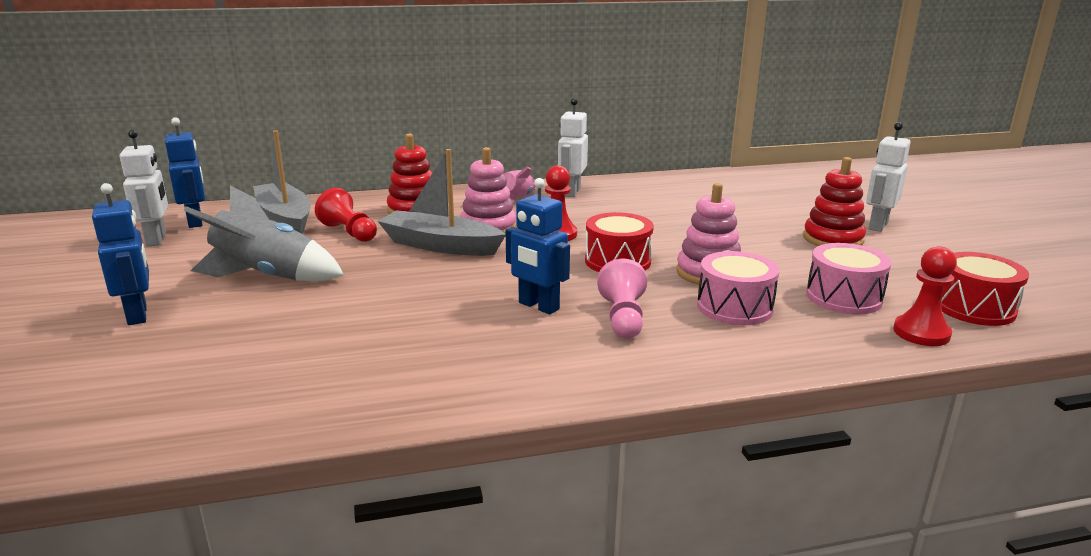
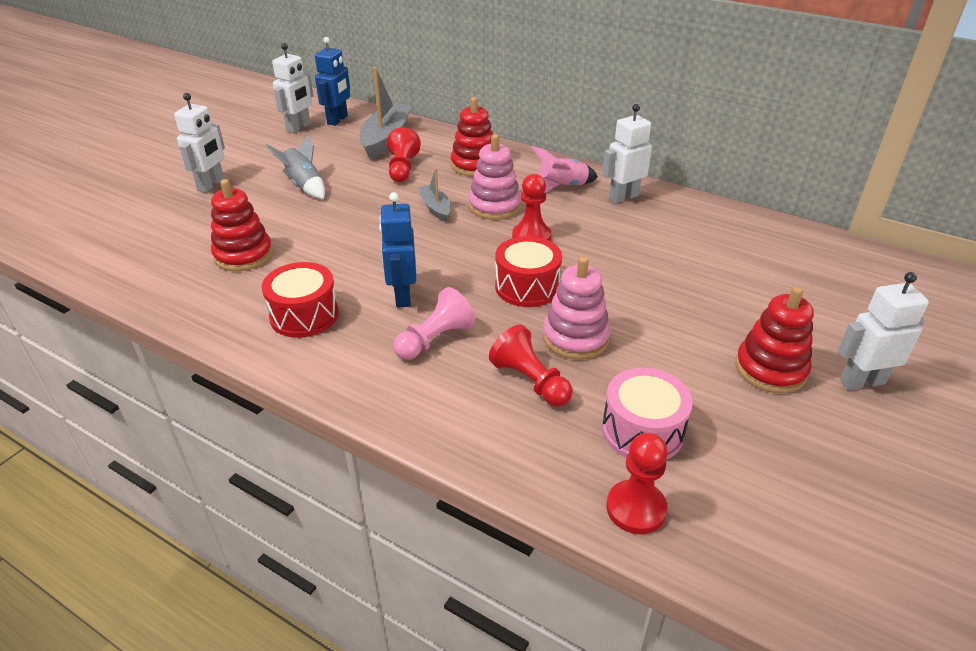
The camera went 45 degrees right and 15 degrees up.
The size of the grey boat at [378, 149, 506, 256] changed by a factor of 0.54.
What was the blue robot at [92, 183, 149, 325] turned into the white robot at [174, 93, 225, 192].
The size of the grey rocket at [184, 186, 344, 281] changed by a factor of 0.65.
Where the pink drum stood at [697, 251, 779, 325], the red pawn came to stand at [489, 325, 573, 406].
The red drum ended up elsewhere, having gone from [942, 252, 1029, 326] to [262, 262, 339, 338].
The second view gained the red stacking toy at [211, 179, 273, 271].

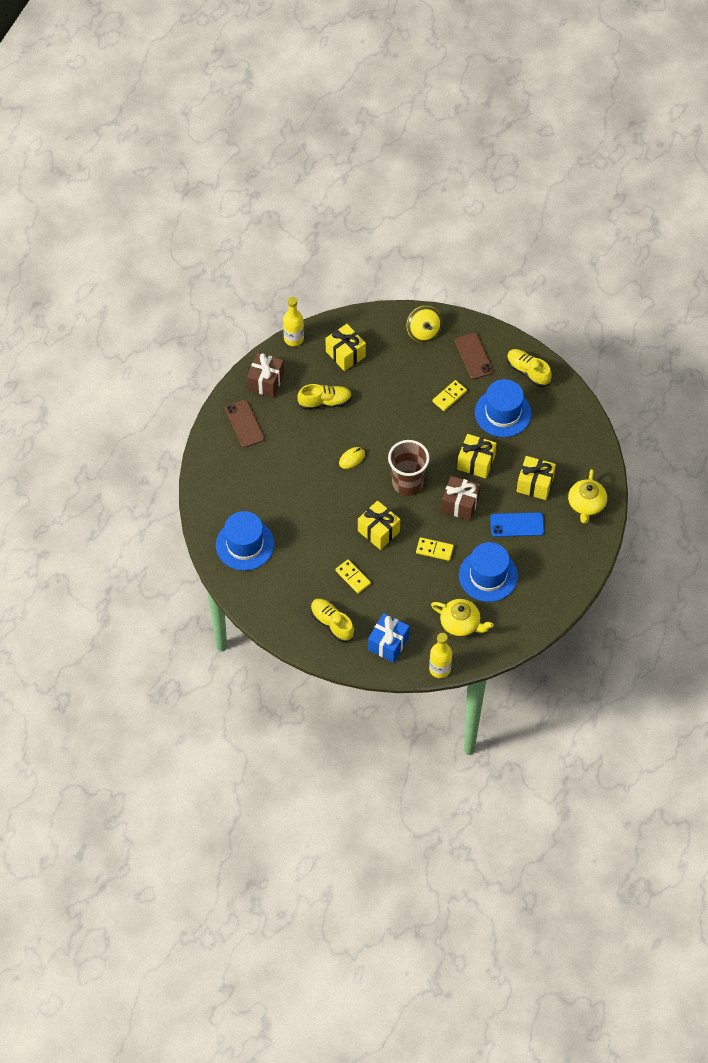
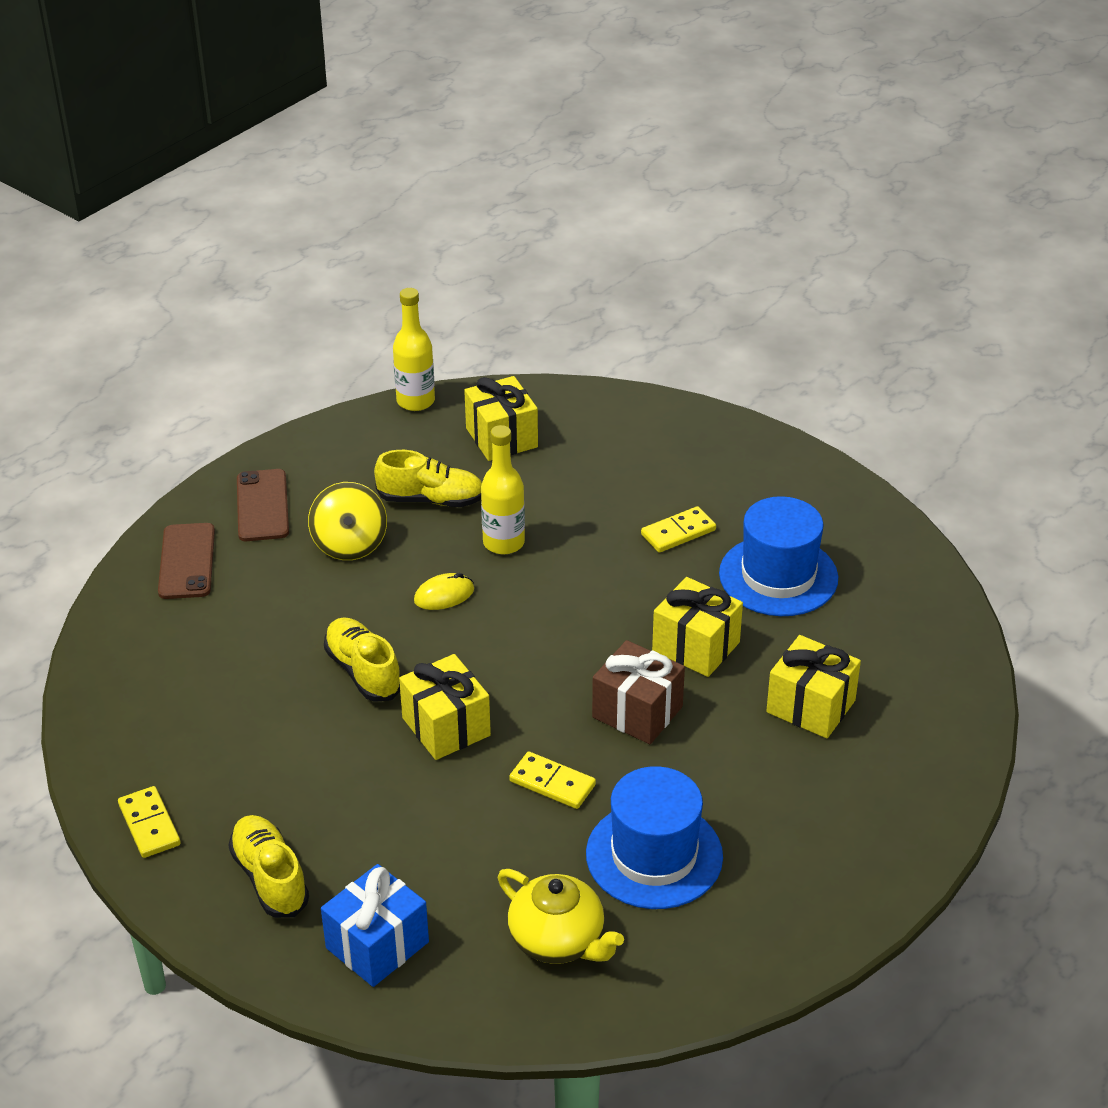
The camera went 15 degrees right and 20 degrees down.
The yellow spinning top ended up elsewhere, having gone from [406, 306, 442, 342] to [308, 482, 387, 560].
The brown phone ended up elsewhere, having gone from [455, 333, 493, 379] to [158, 523, 215, 599].
The yellow shoe ended up elsewhere, having gone from [507, 349, 552, 387] to [324, 617, 401, 702].
The second view lost the brown gift at [247, 353, 284, 398].
The second view lost the brown cup at [388, 440, 430, 496].
The second view lost the yellow teapot at [568, 469, 607, 524].
The second view lost the blue hat at [216, 511, 274, 571].
The second view lost the blue phone at [490, 512, 544, 537].
The yellow domino ended up elsewhere, having gone from [335, 559, 371, 594] to [118, 786, 181, 858].
The yellow bottle ended up elsewhere, having gone from [429, 633, 452, 678] to [481, 425, 525, 554].

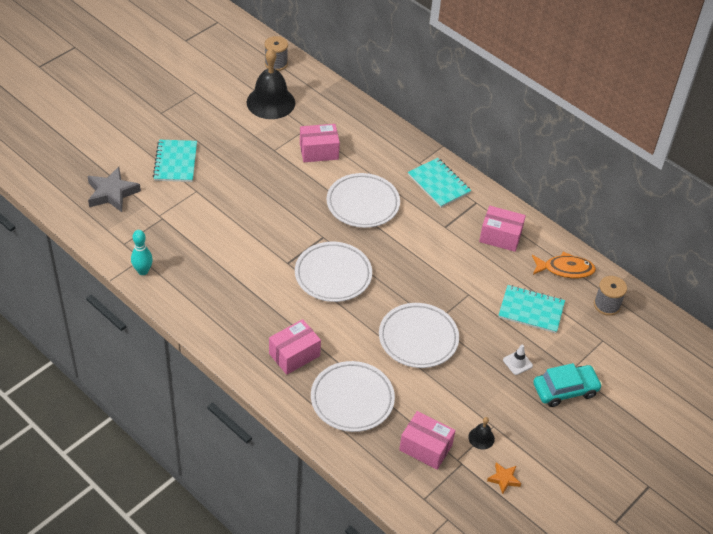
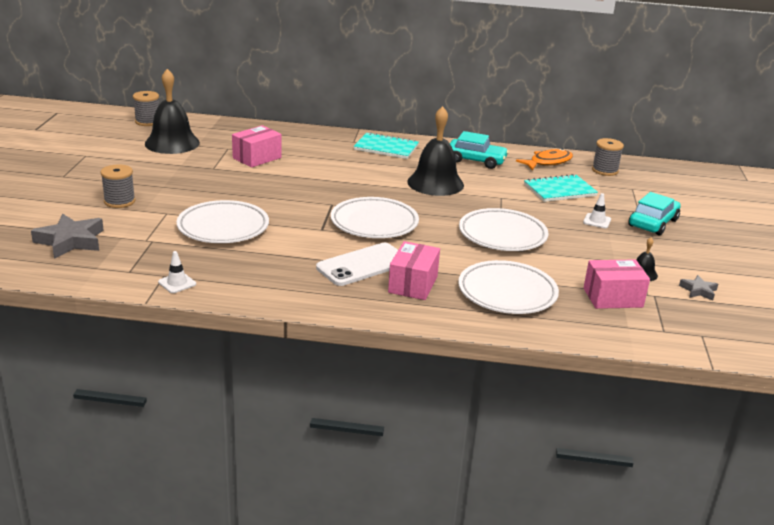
The camera went 35 degrees left and 20 degrees down.
Where the turquoise notebook stood at [153, 140, 197, 182], the grey spool came to stand at [101, 164, 136, 208].
The white plate ended up elsewhere, having gone from [327, 173, 400, 228] to [176, 200, 269, 243].
Where the pink box stood at [479, 206, 526, 252], the turquoise car came to stand at [450, 131, 509, 169].
Where the turquoise bowling pin stood at [131, 230, 153, 275], the white traffic cone came to stand at [158, 251, 196, 293].
What was the orange star at [487, 462, 521, 494] turned into the grey star at [679, 275, 718, 300].
The second view gained the black bell at [407, 106, 464, 196].
The second view gained the white phone at [316, 243, 398, 286].

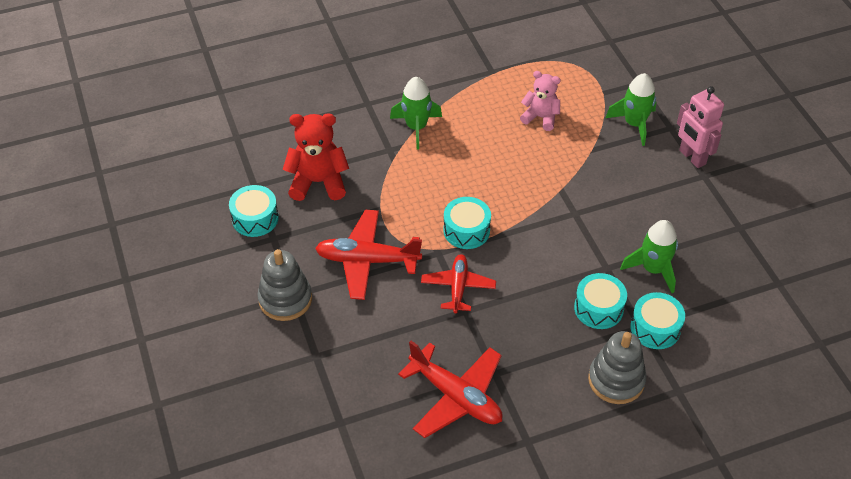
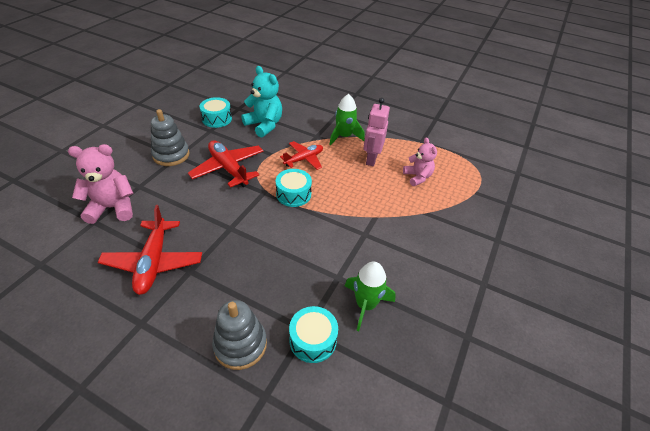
The camera went 45 degrees right and 5 degrees down.
The second view lost the green rocket at [605, 73, 656, 146].
The pink robot ended up elsewhere, having gone from [677, 86, 724, 168] to [363, 98, 390, 166].
What was the red teddy bear at [282, 113, 349, 201] turned into the turquoise teddy bear at [241, 66, 282, 138].
The red plane ended up elsewhere, having gone from [421, 254, 496, 313] to [280, 141, 323, 170].
The second view lost the turquoise drum at [574, 273, 627, 329].
The second view gained the pink teddy bear at [68, 144, 133, 224].

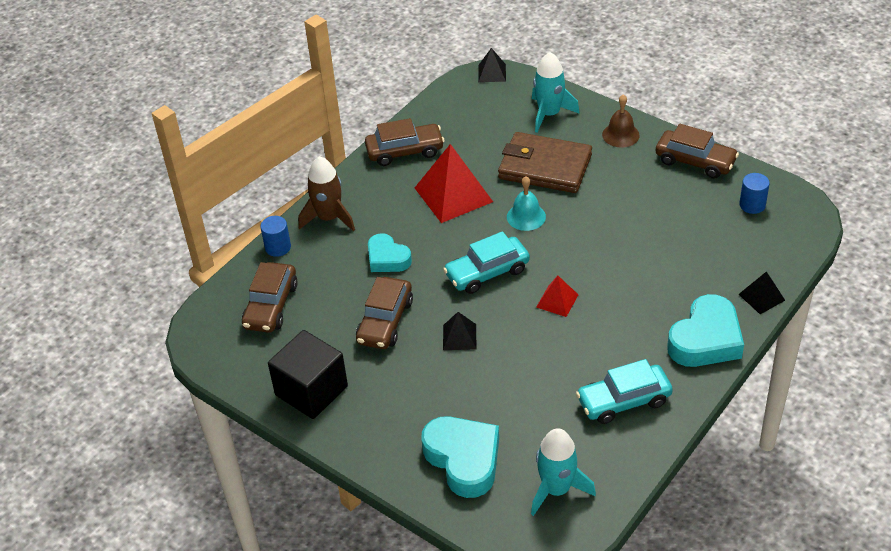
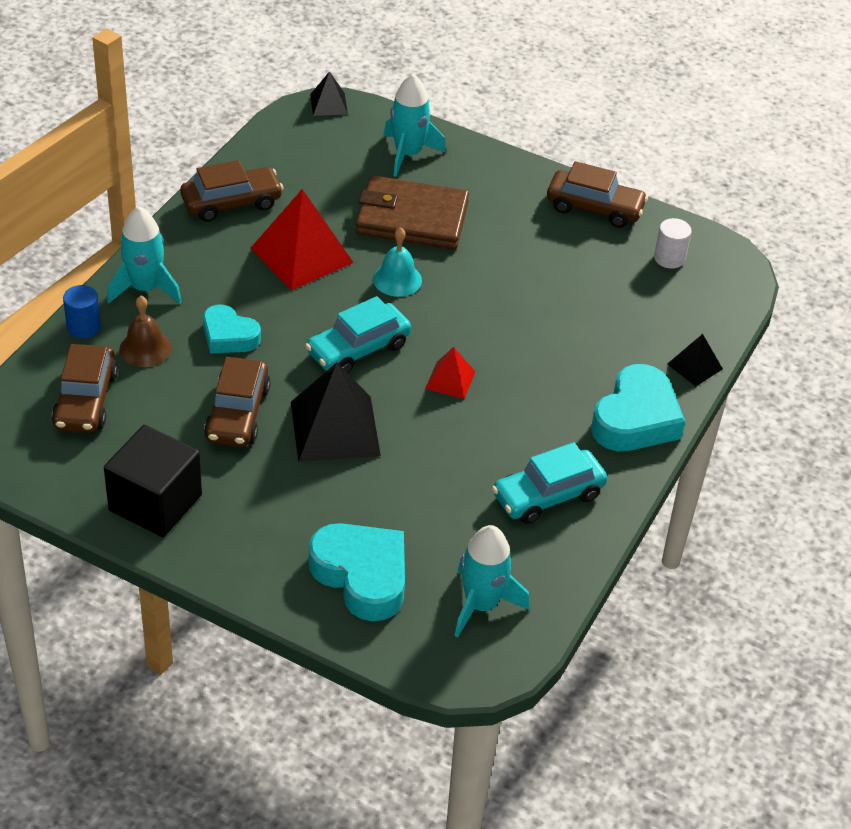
The camera went 15 degrees left and 0 degrees up.
The brown bell ended up elsewhere, having gone from [602, 94, 640, 148] to [119, 296, 172, 367].
What was the brown rocket at [298, 156, 355, 231] turned into the turquoise rocket at [107, 207, 182, 304].
What was the blue cylinder at [739, 173, 770, 214] turned into the white cylinder at [654, 218, 692, 269].
The size of the black pyramid at [443, 312, 476, 350] changed by a factor of 1.95.

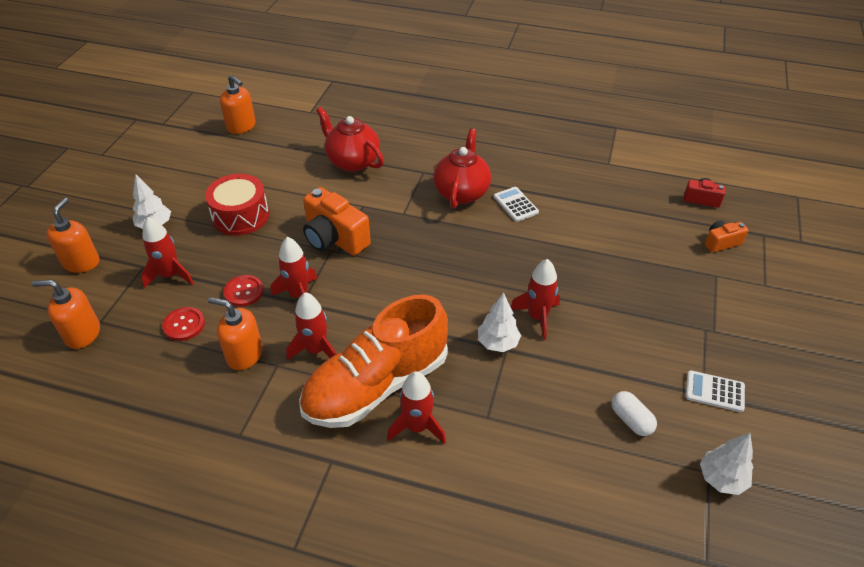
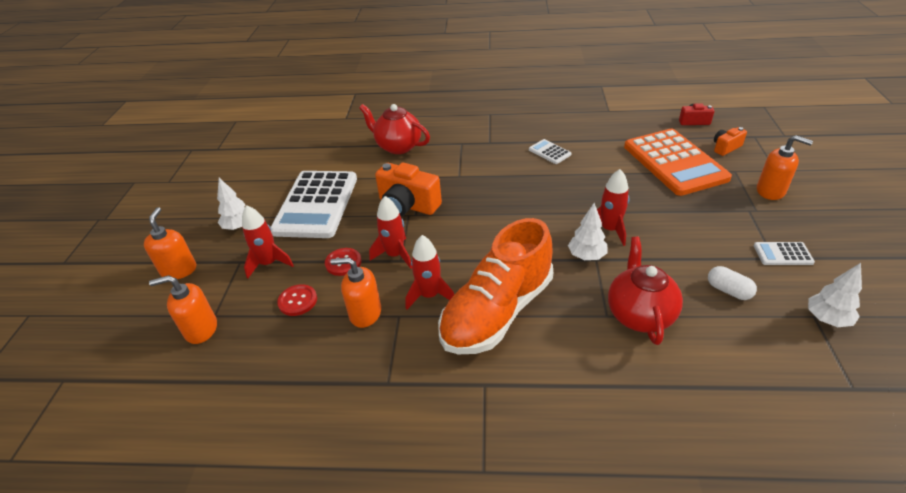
The camera went 10 degrees left and 5 degrees down.
The orange soap dispenser ended up elsewhere, having gone from [220, 75, 256, 134] to [757, 135, 813, 200].
The red teapot ended up elsewhere, having gone from [433, 128, 491, 209] to [608, 237, 683, 345].
Where the red drum stood at [205, 174, 269, 236], the white calculator came to stand at [270, 171, 357, 238].
The second view lost the red rocket at [387, 371, 446, 444].
The second view gained the orange calculator at [624, 129, 732, 196].

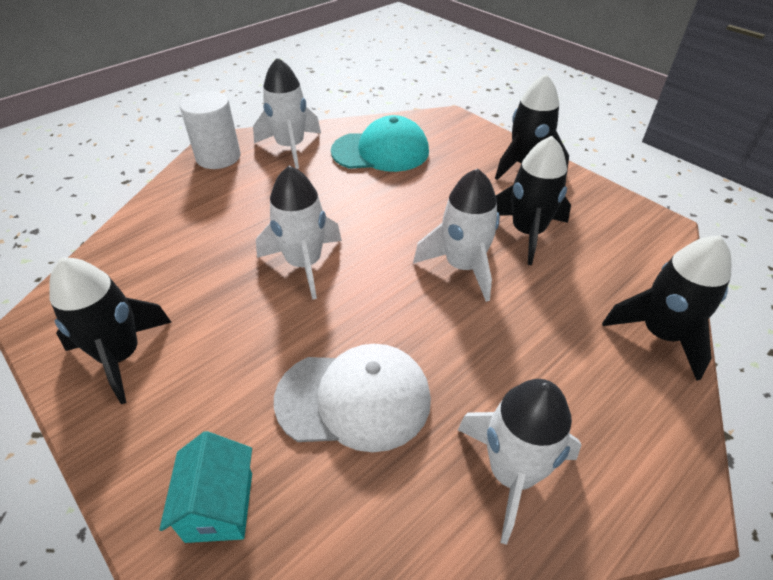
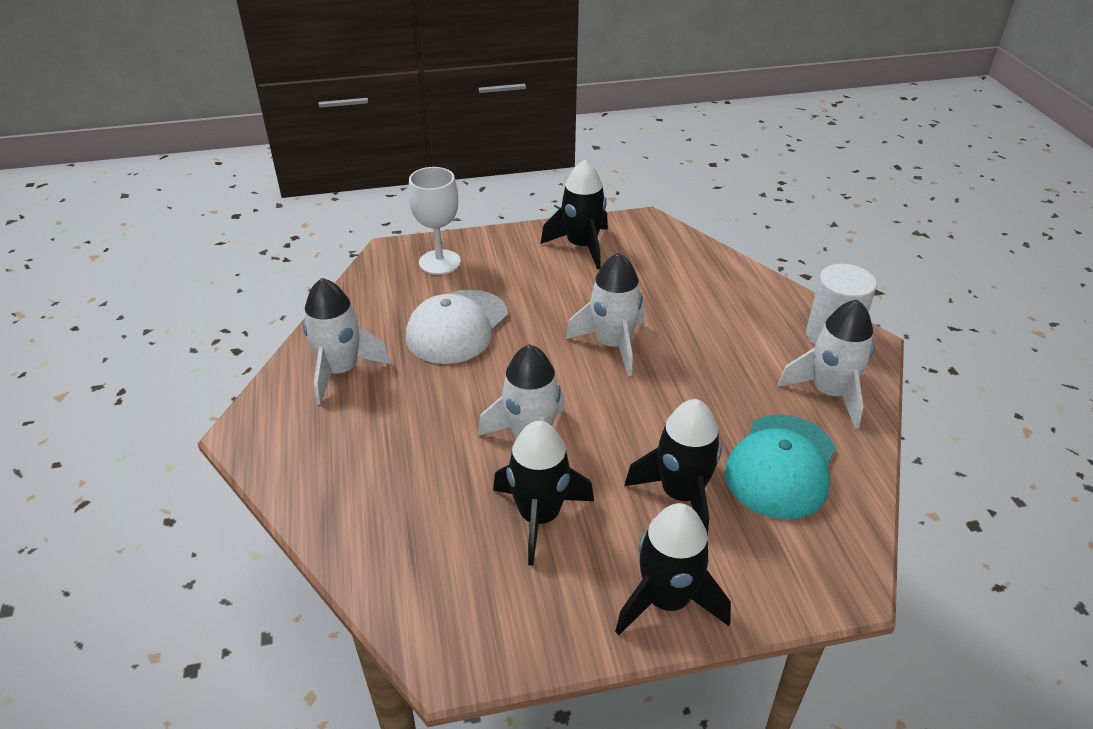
The camera went 120 degrees right and 5 degrees down.
The black rocket ended up elsewhere, having gone from [602, 235, 731, 381] to [624, 399, 722, 538].
Where the turquoise house stood at [159, 431, 252, 543], the white goblet came to stand at [408, 167, 461, 275].

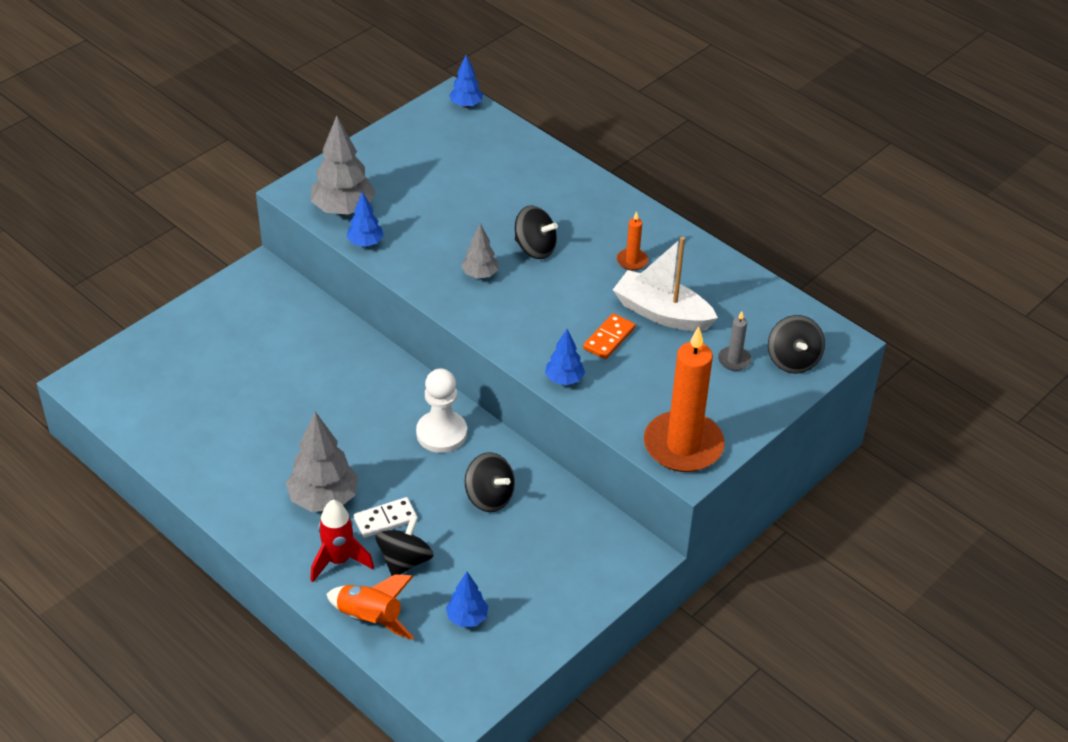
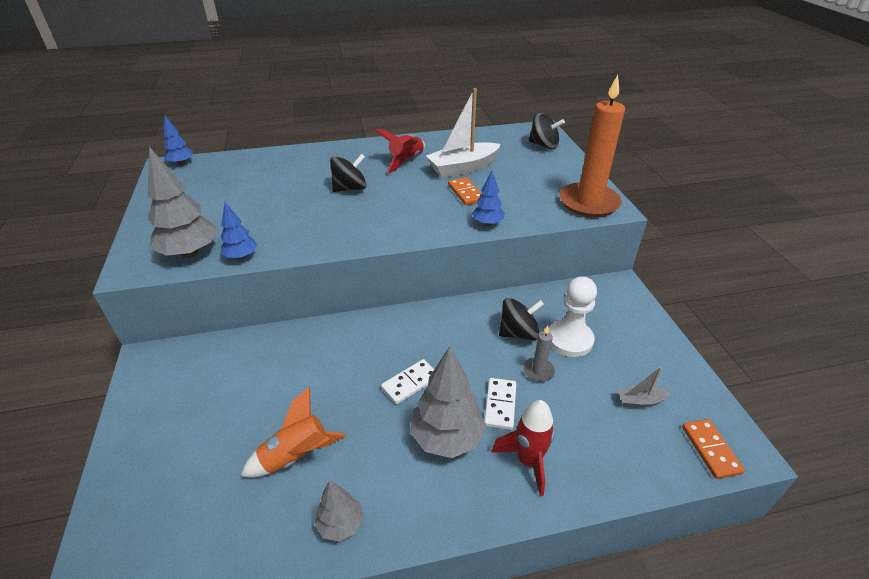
The camera went 55 degrees left and 5 degrees down.
Where the orange candle stood at [617, 211, 648, 270], the red rocket came to stand at [375, 129, 425, 173].
The grey tree ended up elsewhere, having gone from [461, 223, 499, 279] to [315, 480, 364, 542].
The grey candle ended up elsewhere, having gone from [718, 311, 751, 371] to [523, 326, 555, 382].
The white pawn ended up elsewhere, having gone from [416, 369, 467, 453] to [549, 276, 597, 357].
The second view lost the black spinning top at [375, 515, 434, 576].
Where the blue tree stood at [446, 572, 488, 627], the grey boat came to stand at [617, 367, 671, 407].
The orange rocket ended up elsewhere, having gone from [326, 574, 414, 640] to [241, 387, 346, 478].
The second view gained the white domino at [381, 359, 434, 404].
The second view gained the orange domino at [682, 419, 745, 479].

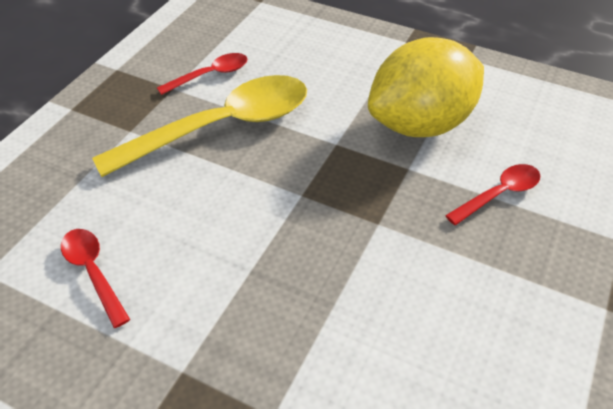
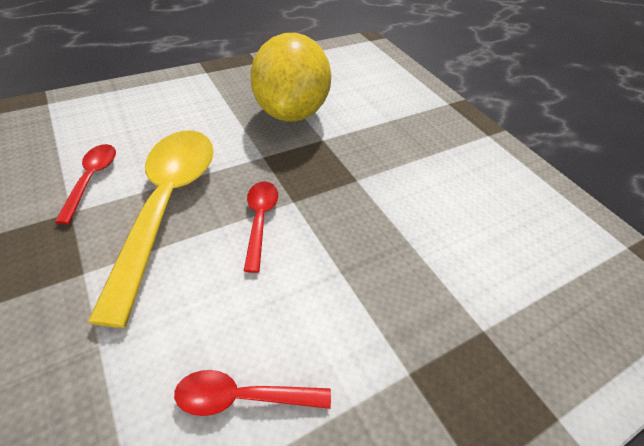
The camera went 60 degrees left and 0 degrees up.
The red spoon ended up elsewhere, having gone from [445, 164, 540, 225] to [244, 181, 278, 273].

